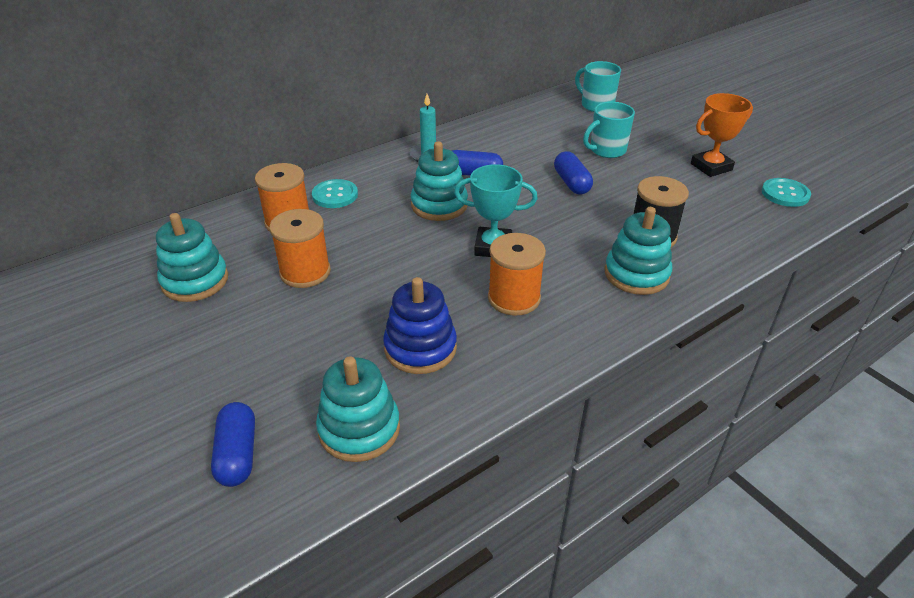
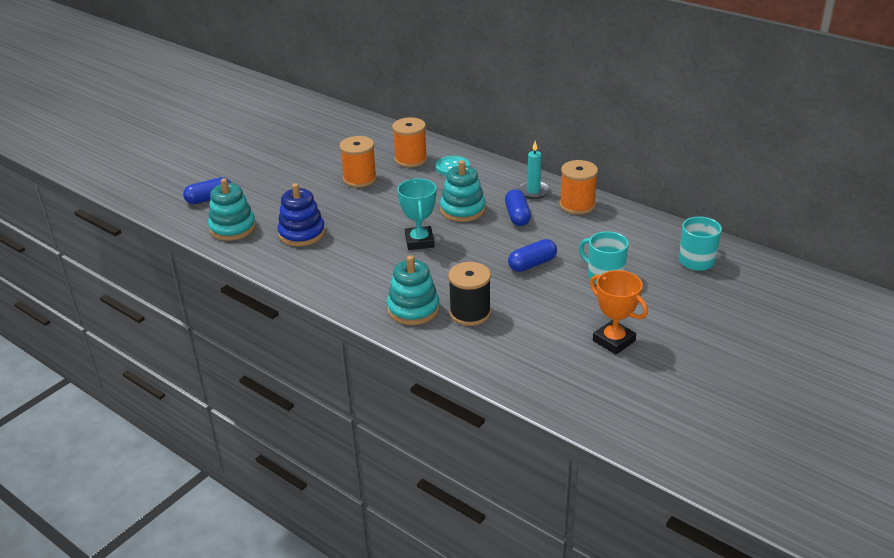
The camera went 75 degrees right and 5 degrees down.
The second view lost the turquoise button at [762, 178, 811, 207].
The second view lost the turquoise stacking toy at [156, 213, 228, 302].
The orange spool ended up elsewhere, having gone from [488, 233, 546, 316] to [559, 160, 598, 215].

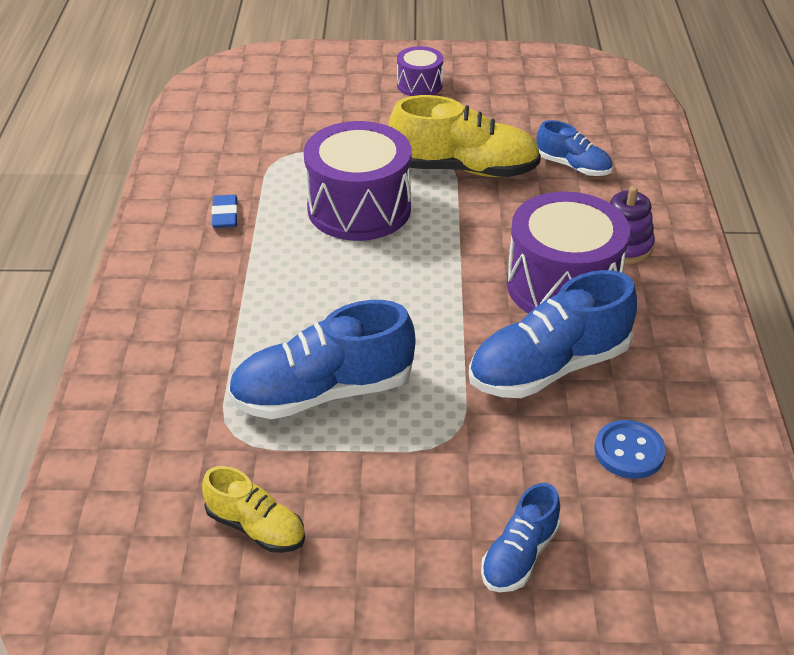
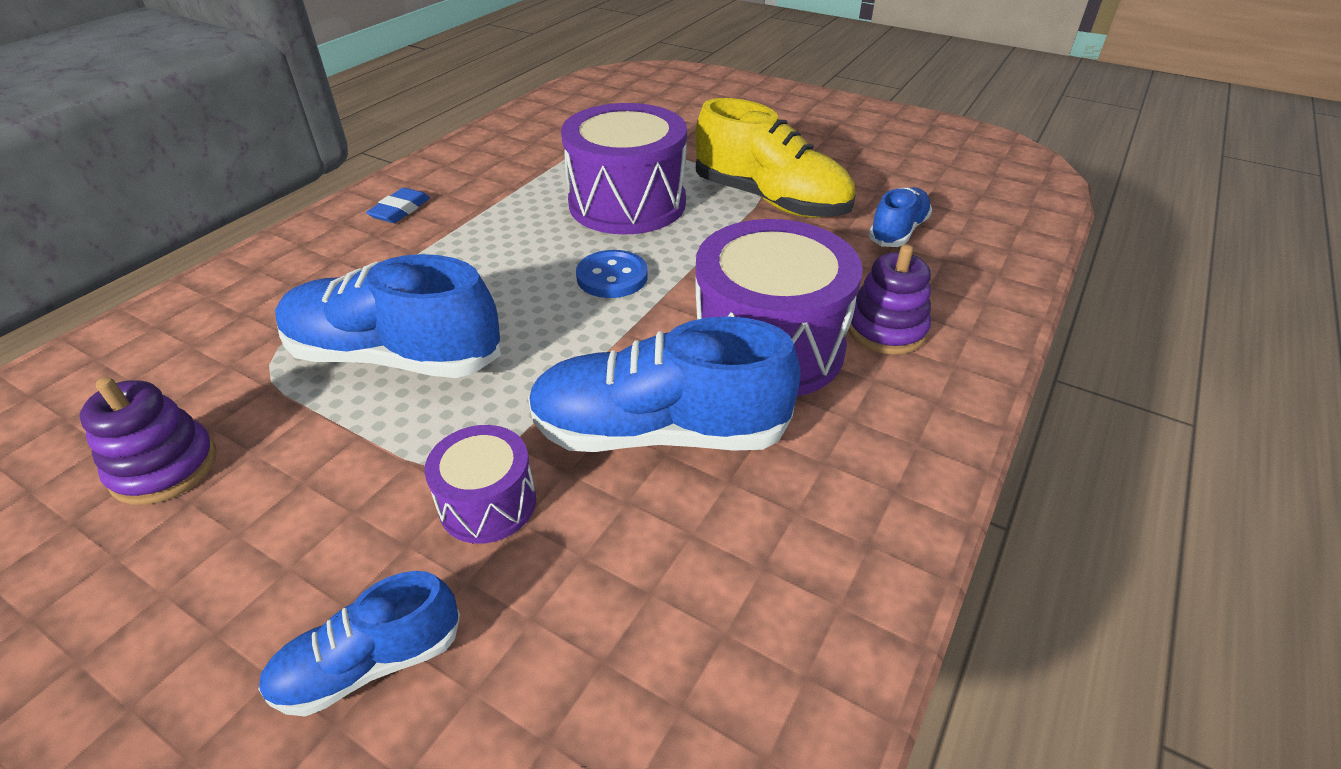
The camera went 30 degrees right and 0 degrees up.
The purple drum ended up elsewhere, having gone from [397, 46, 443, 96] to [425, 425, 536, 544].
The blue shoe at [537, 120, 613, 176] ended up facing another way, 120 degrees counterclockwise from before.
The blue eraser ended up elsewhere, having gone from [212, 194, 238, 228] to [366, 188, 430, 223].
The blue button ended up elsewhere, having gone from [595, 420, 666, 479] to [576, 250, 648, 298].
Where the yellow shoe stood at [202, 466, 305, 553], the purple stacking toy came to stand at [79, 377, 216, 505].

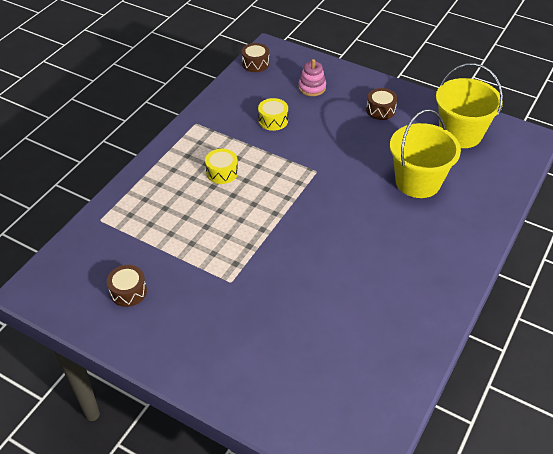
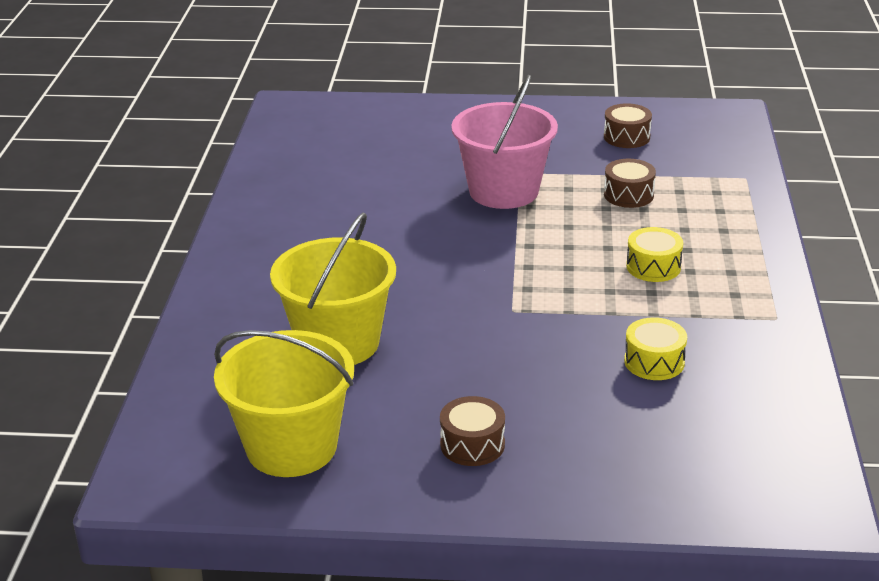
The camera went 155 degrees right and 15 degrees down.
The brown drum ended up elsewhere, having gone from [241, 43, 269, 72] to [604, 159, 656, 208].
The second view lost the pink stacking toy at [299, 59, 326, 96].
The second view gained the pink bucket at [451, 75, 558, 209].

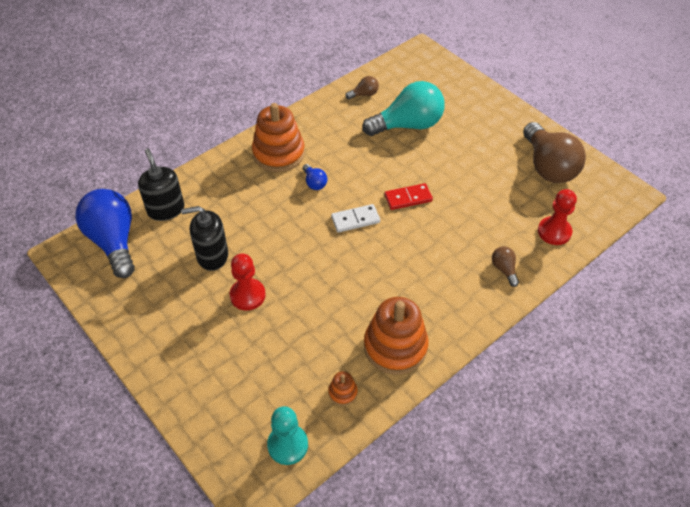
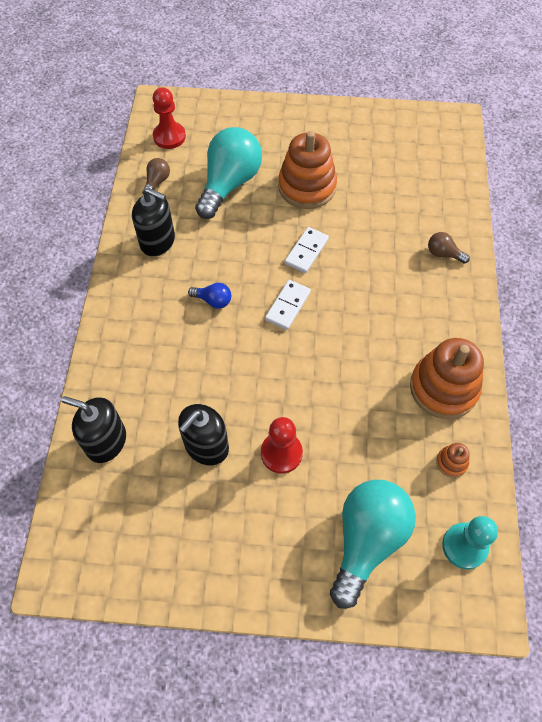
The camera went 45 degrees left and 10 degrees up.
The orange stacking toy ended up elsewhere, having gone from [252, 103, 305, 172] to [278, 131, 337, 209].
The second view lost the brown light bulb at [523, 122, 586, 183].
What was the red domino at [384, 183, 433, 210] turned into the white domino at [285, 227, 329, 273].
The second view lost the blue light bulb at [75, 189, 135, 278].
The red pawn ended up elsewhere, having gone from [538, 189, 577, 245] to [153, 87, 186, 149].
The second view gained the black soap dispenser at [132, 188, 175, 257].
The second view gained the turquoise light bulb at [330, 480, 416, 609].

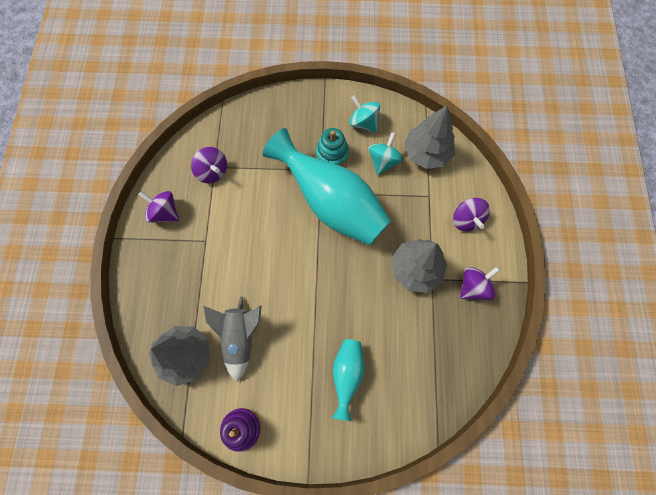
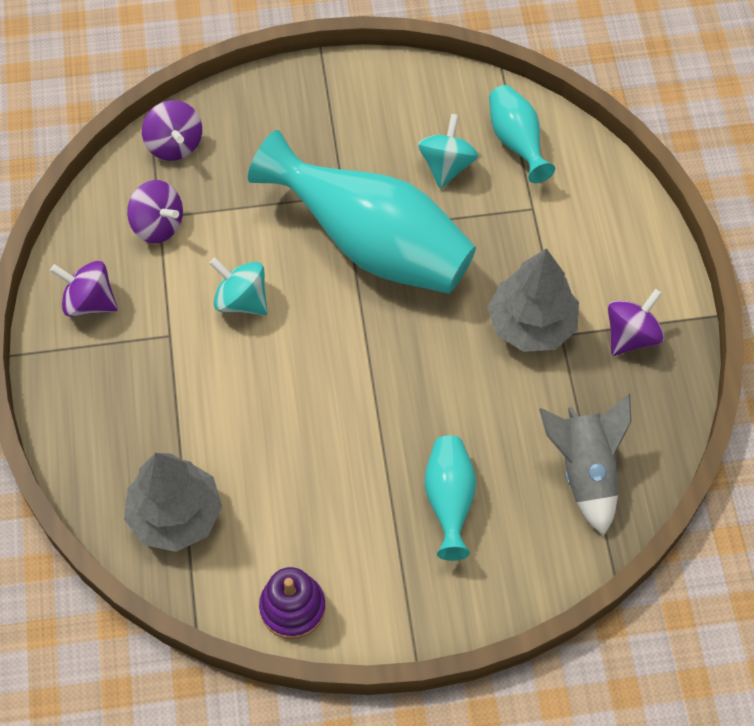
The camera went 10 degrees left and 10 degrees down.
The turquoise spinning top ended up elsewhere, having gone from [349, 95, 380, 133] to [210, 258, 268, 315].
Where the grey tree stood at [404, 106, 455, 169], the turquoise vase came to stand at [489, 85, 555, 183].
The second view lost the turquoise stacking toy at [316, 128, 349, 166].
The purple spinning top ended up elsewhere, having gone from [453, 198, 490, 232] to [142, 100, 202, 161].
The grey rocket ended up elsewhere, having gone from [203, 297, 262, 382] to [539, 394, 631, 536].

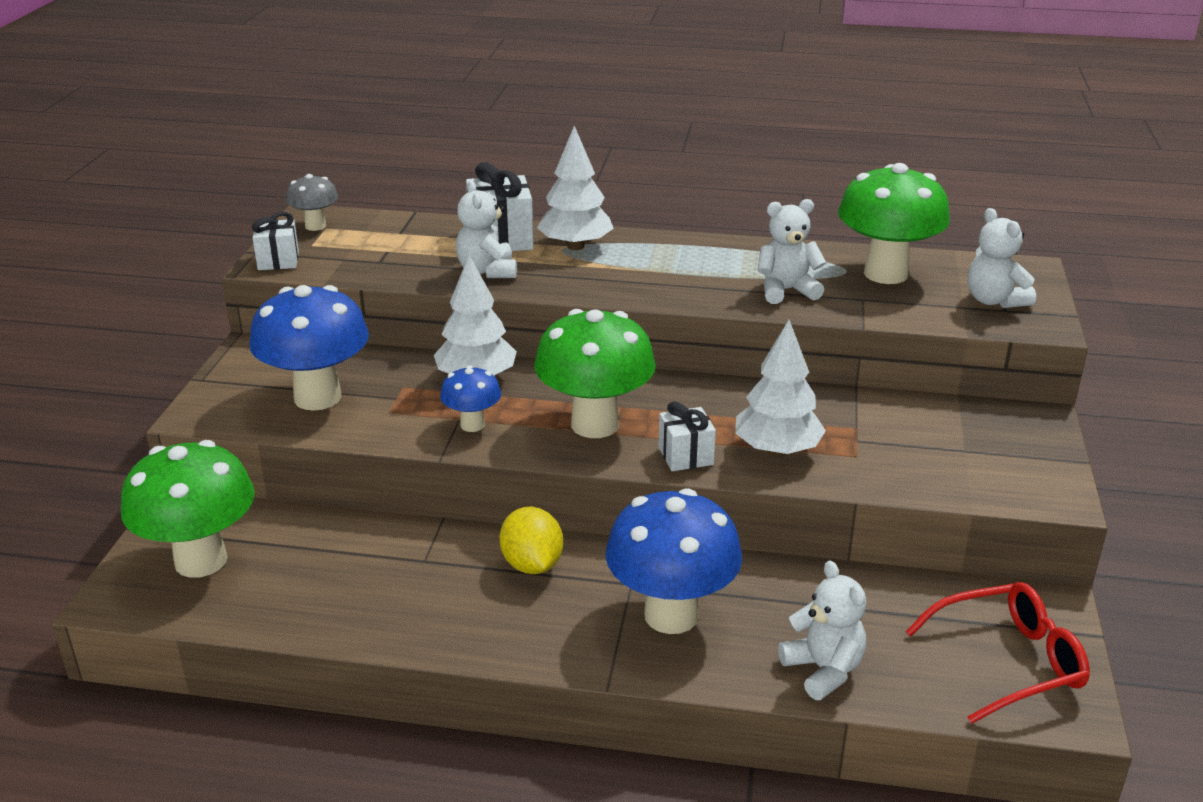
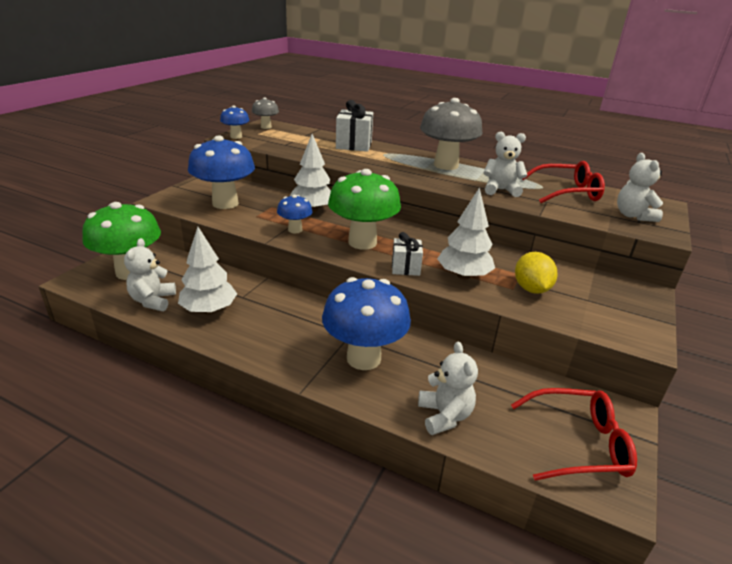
The camera went 15 degrees right and 0 degrees up.
The white tree ended up elsewhere, having gone from [537, 126, 614, 250] to [178, 227, 237, 314].
Where the green mushroom stood at [838, 163, 950, 284], the red glasses came to stand at [522, 161, 605, 203].
The white teddy bear ended up elsewhere, having gone from [456, 180, 517, 278] to [124, 238, 176, 311].
Where the white gift stood at [252, 212, 299, 270], the blue mushroom came to stand at [220, 105, 250, 139].
The yellow lemon ended up elsewhere, having gone from [499, 506, 563, 574] to [515, 252, 557, 294].
The second view gained the grey mushroom at [420, 98, 482, 170].

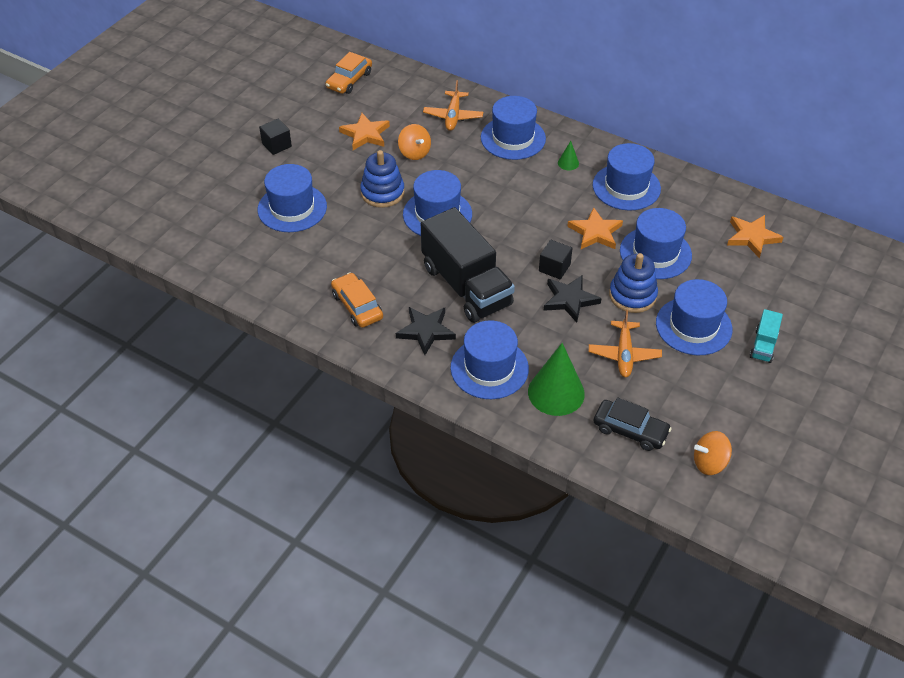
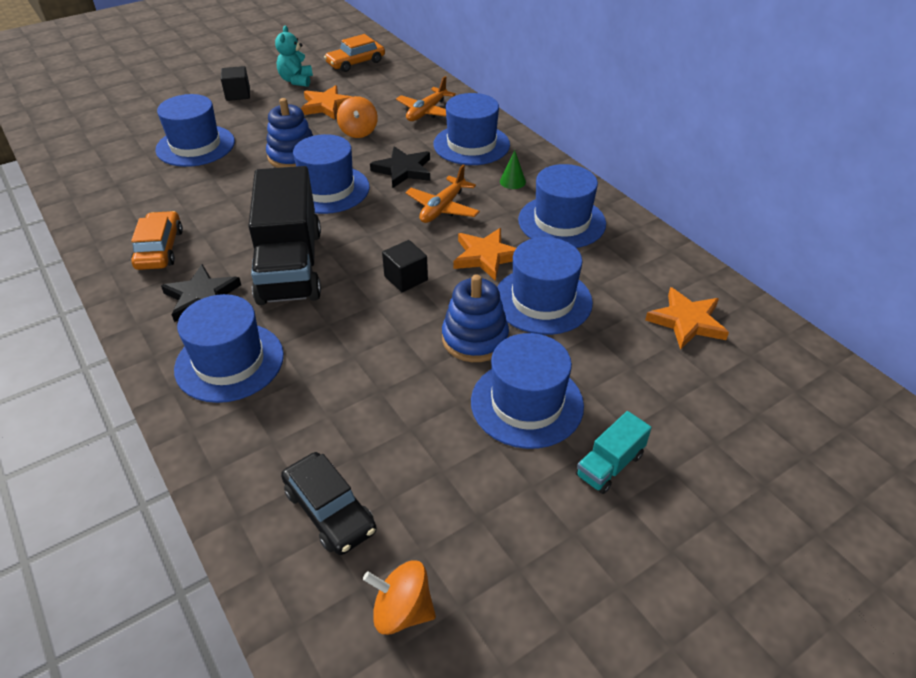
The camera went 25 degrees right and 5 degrees down.
The black star ended up elsewhere, having gone from [544, 275, 601, 323] to [370, 146, 430, 188].
The orange plane ended up elsewhere, having gone from [589, 310, 662, 378] to [406, 164, 480, 223].
The second view lost the green cone at [528, 343, 585, 416].
The second view gained the turquoise teddy bear at [275, 26, 313, 87].

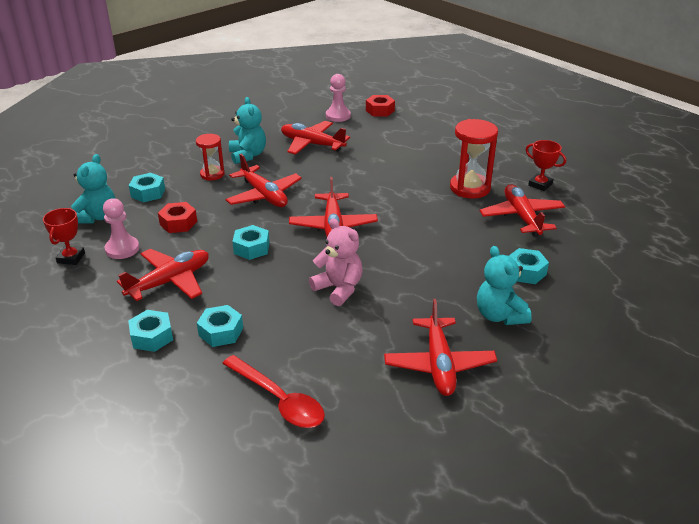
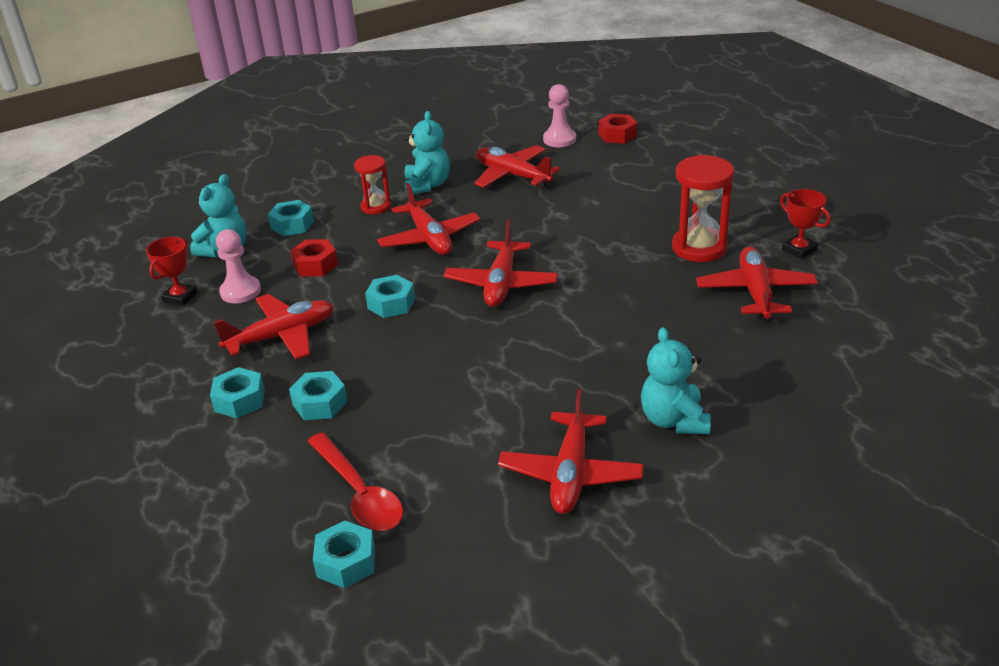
The camera went 15 degrees right and 0 degrees up.
The second view lost the pink teddy bear at [309, 218, 363, 306].
The turquoise nut ended up elsewhere, having gone from [509, 248, 549, 284] to [313, 521, 375, 588].

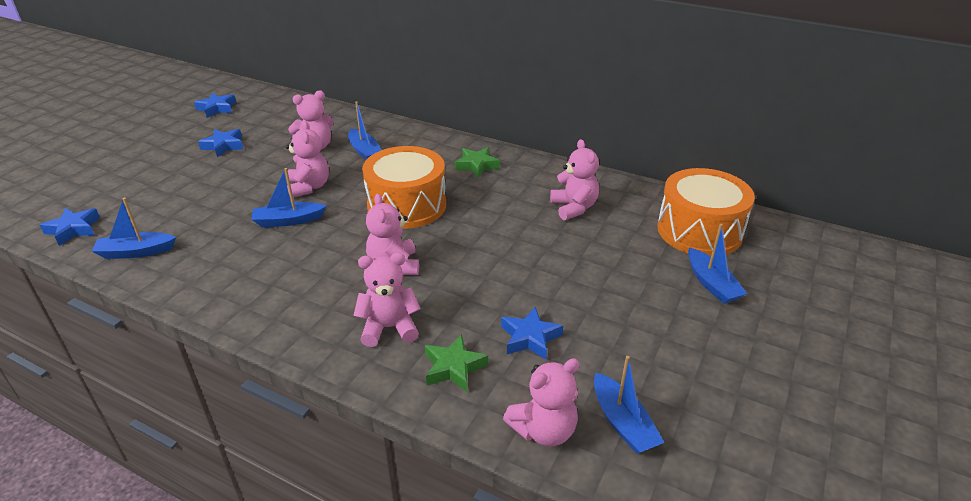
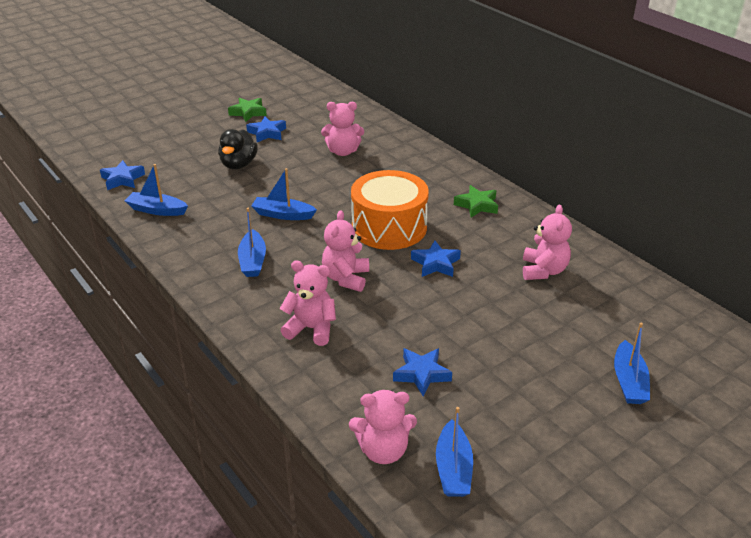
The camera went 25 degrees right and 0 degrees up.
The blue star ended up elsewhere, having gone from [194, 93, 236, 118] to [411, 241, 461, 277].
The blue boat ended up elsewhere, having gone from [348, 101, 381, 160] to [238, 208, 266, 277].
The second view lost the pink teddy bear at [286, 121, 329, 198].
The second view lost the orange drum at [657, 168, 755, 256].
The green star ended up elsewhere, having gone from [425, 334, 488, 392] to [228, 98, 267, 122].
The second view gained the black duck at [218, 129, 258, 169].

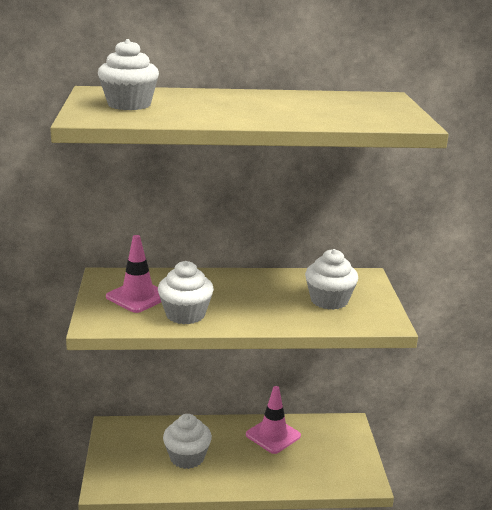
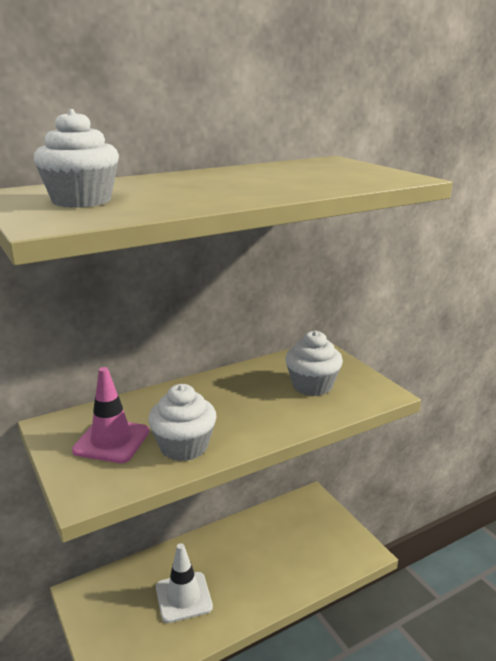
The camera went 25 degrees left and 0 degrees up.
The second view lost the pink traffic cone at [246, 386, 301, 454].
Where the white cupcake stood at [163, 414, 212, 469], the white traffic cone came to stand at [156, 543, 213, 623].

